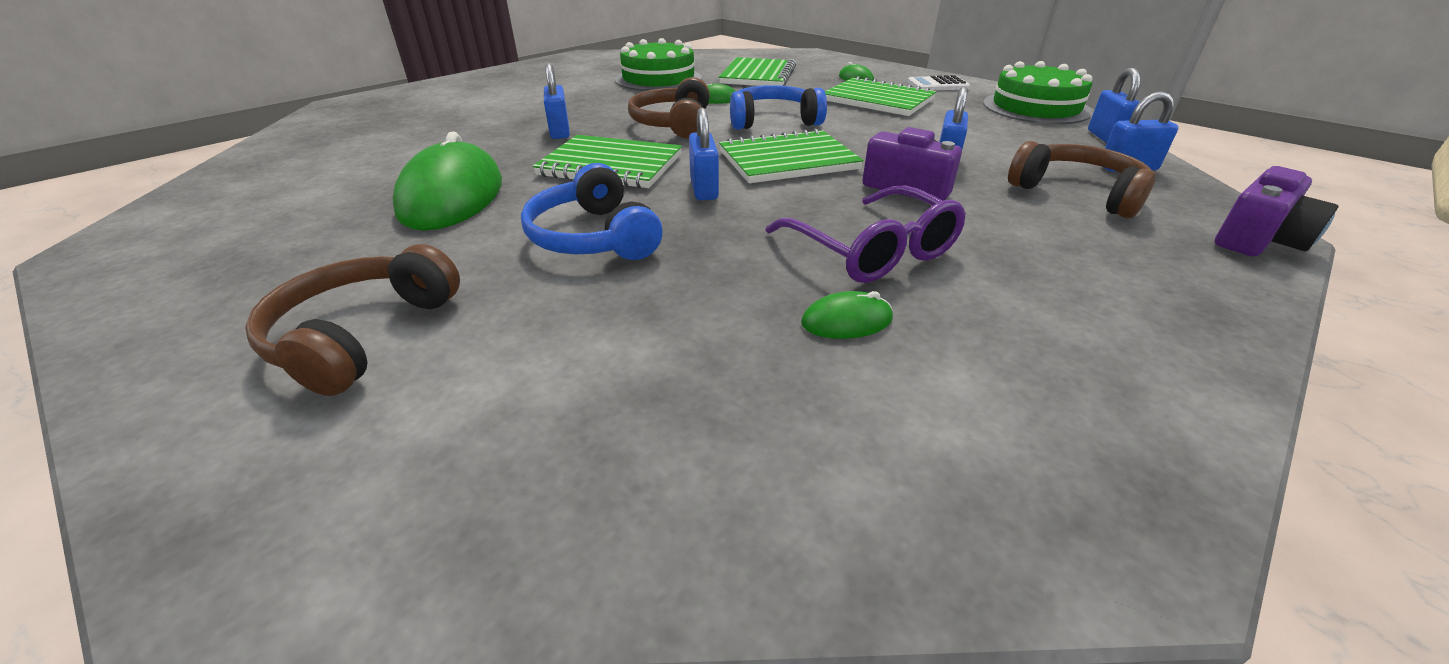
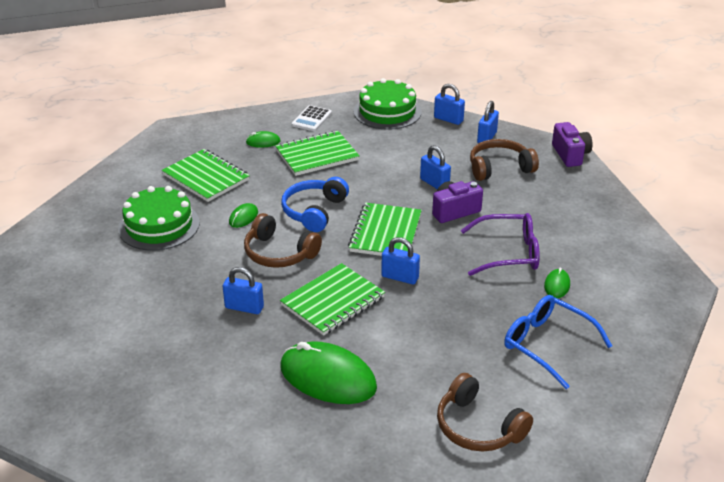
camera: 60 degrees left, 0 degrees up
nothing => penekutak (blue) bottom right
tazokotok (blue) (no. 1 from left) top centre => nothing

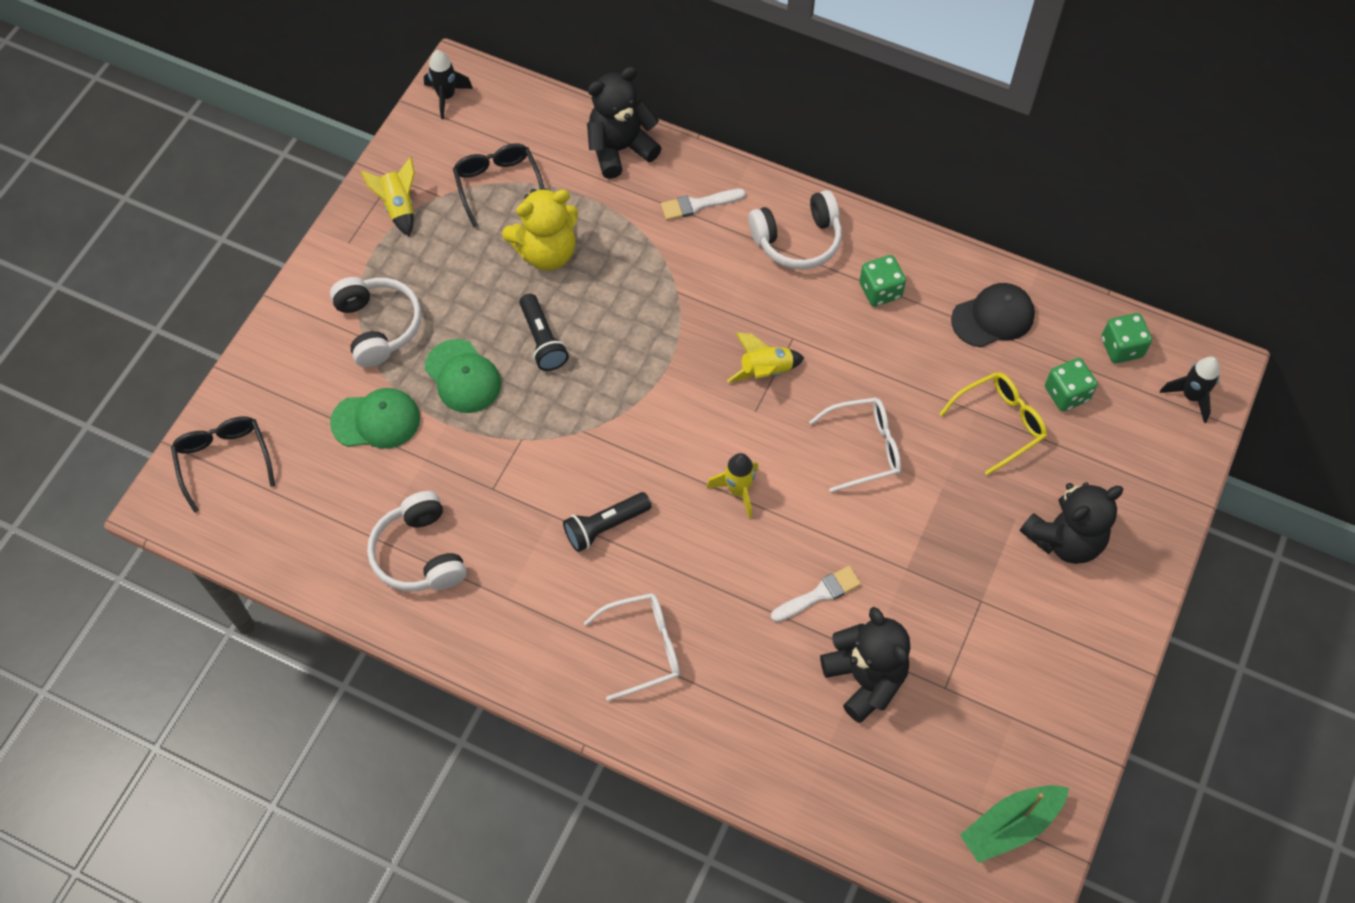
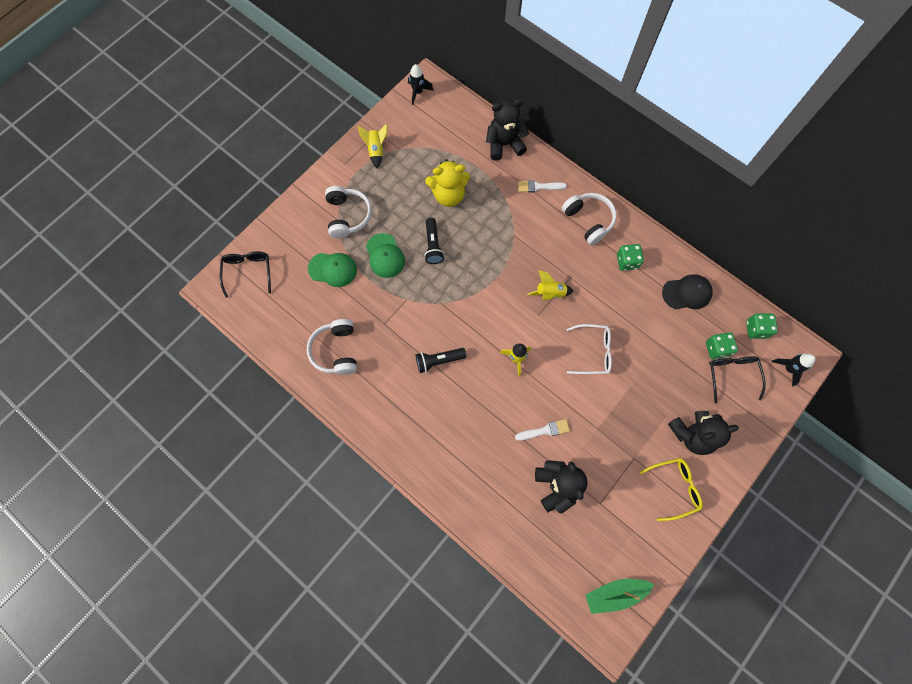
camera: 15 degrees right, 10 degrees up
tazokotok (white) (no. 3 from left) top centre, 120 degrees counterclockwise
penekutak (yellow) middle right => penekutak (yellow) bottom right, relocated
penekutak (black) (no. 2 from left) top centre => penekutak (black) (no. 2 from left) middle right, relocated
penekutak (white) (no. 1 from left) bottom centre => nothing

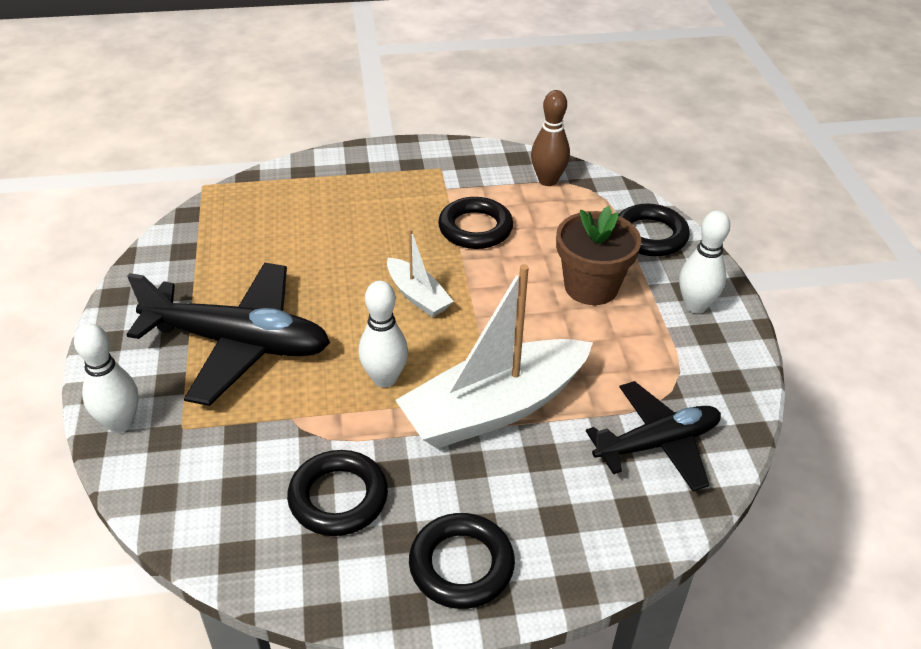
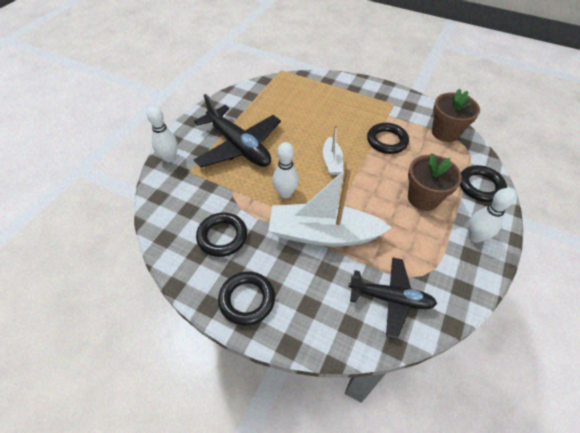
camera: 35 degrees right, 10 degrees up
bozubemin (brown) top centre => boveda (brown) (no. 2 from left) top right

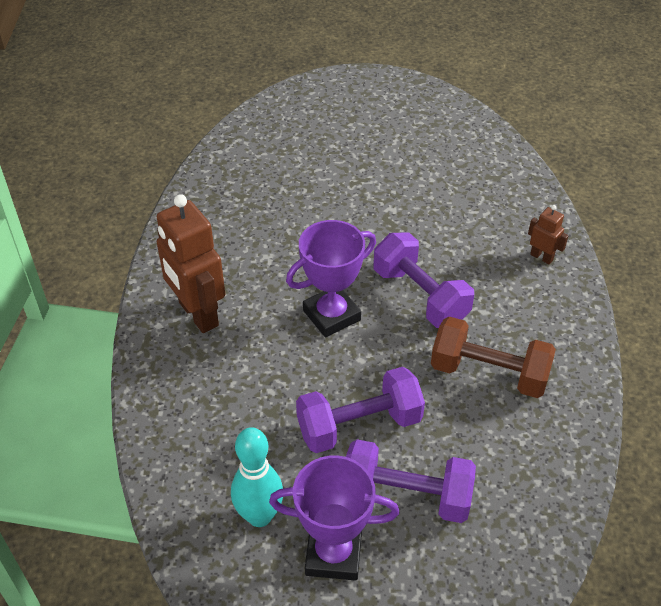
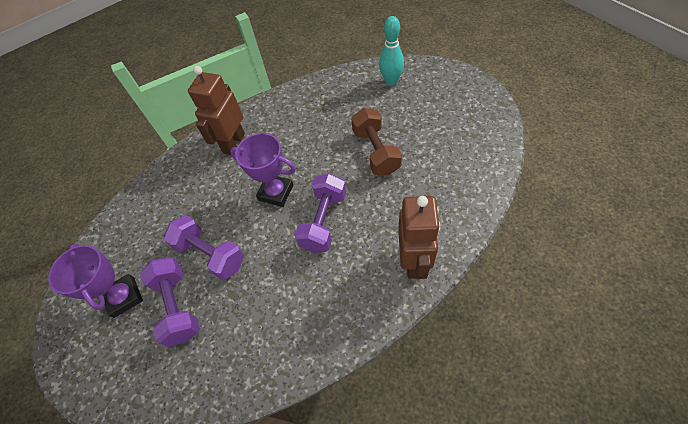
camera: 60 degrees right, 10 degrees up
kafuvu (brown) middle right => kafuvu (brown) top centre, relocated
bozubemin (turquoise) bottom centre => bozubemin (turquoise) top centre, relocated
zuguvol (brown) (no. 2 from left) middle right => zuguvol (brown) (no. 2 from left) centre, x2.13

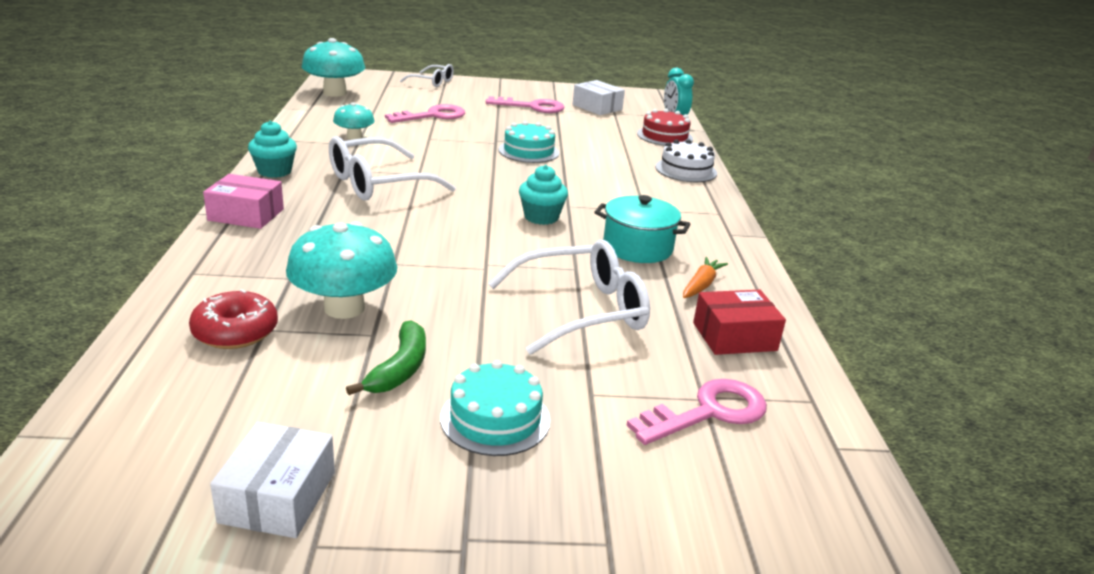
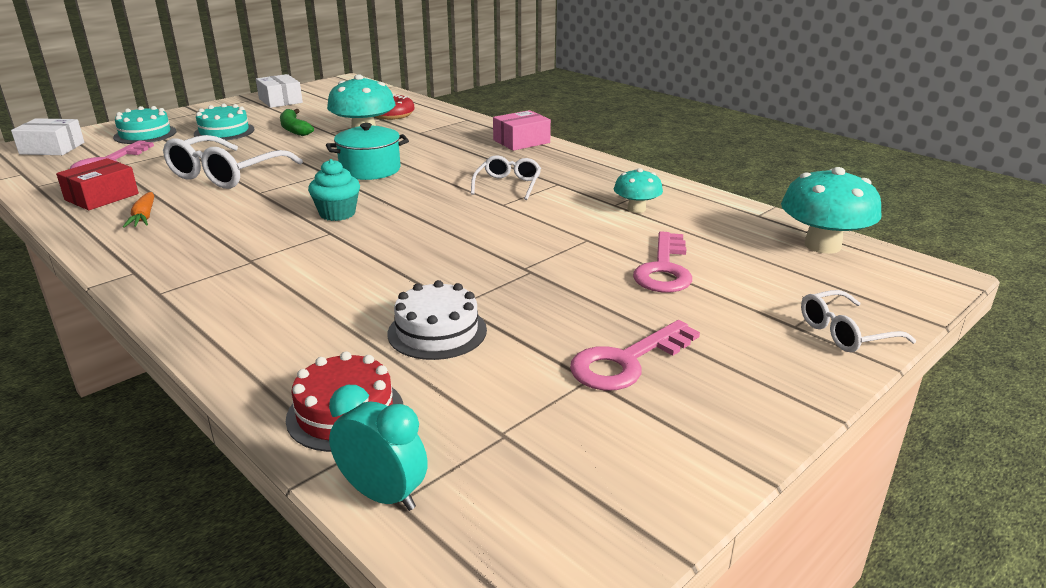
camera: 140 degrees right, 0 degrees up
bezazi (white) (no. 2 from left in the first image) top centre => bezazi (white) (no. 1 from left) top left, relocated
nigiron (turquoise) (no. 2 from left in the first image) top centre => nigiron (turquoise) (no. 1 from left) top left, relocated
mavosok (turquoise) centre => mavosok (turquoise) top centre, relocated
nigiron (white) top centre => nigiron (white) centre, relocated
penekutak (white) (no. 1 from left in the first image) top centre => penekutak (white) (no. 2 from left) top centre, x0.57
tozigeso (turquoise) (no. 1 from left) top left => nothing

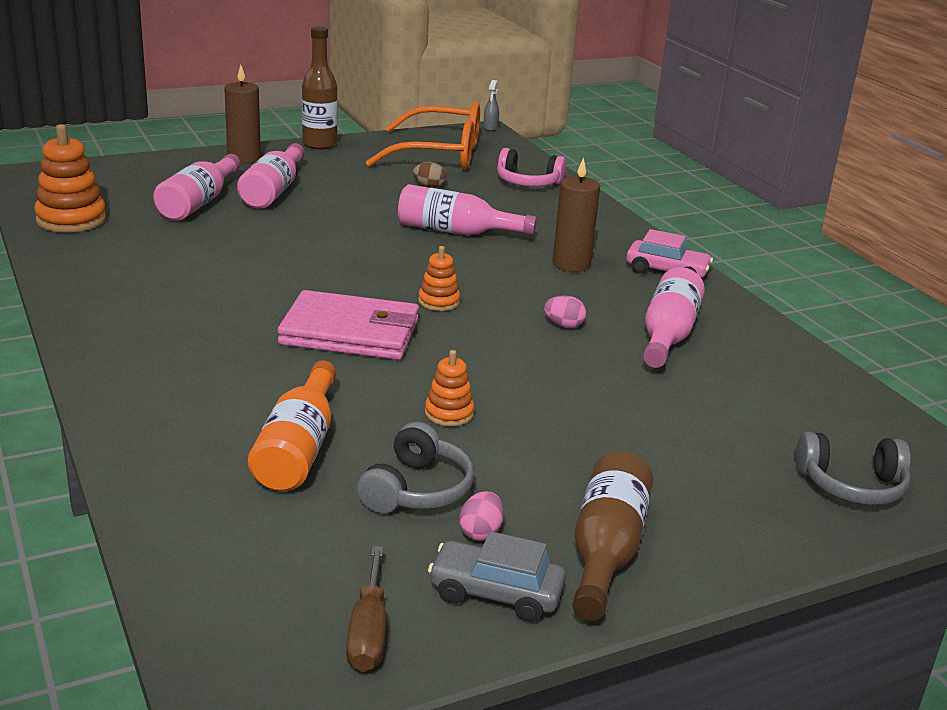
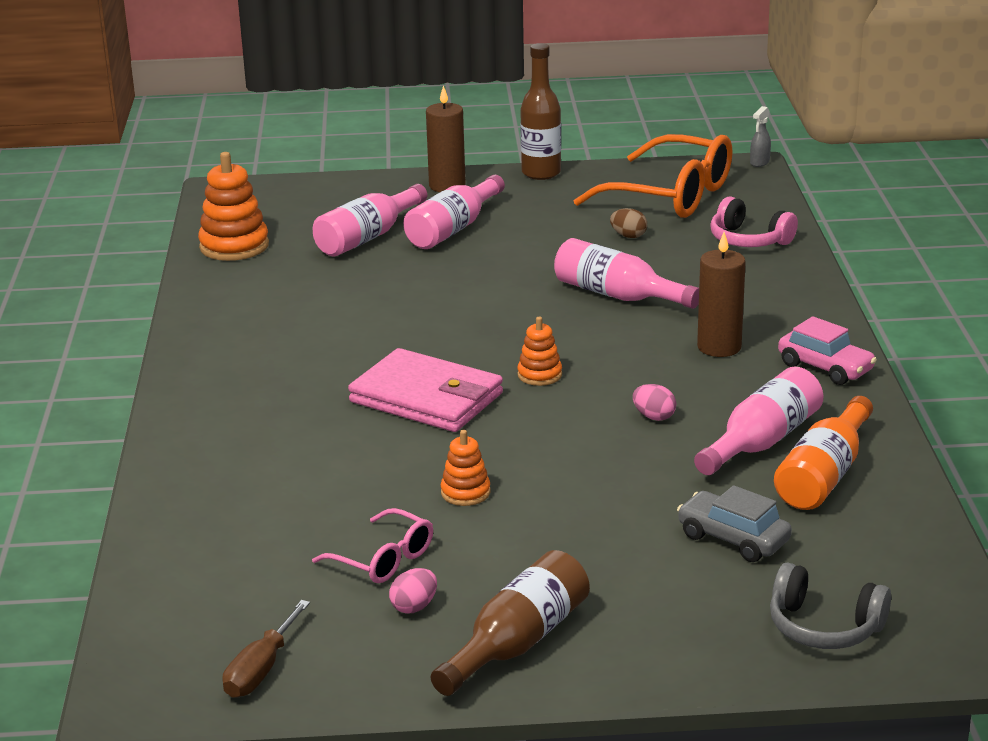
camera: 25 degrees right, 0 degrees up
tazokotok (grey) (no. 1 from left) centre => penekutak (pink) bottom centre
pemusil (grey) bottom centre => pemusil (grey) bottom right, relocated
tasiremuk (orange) middle left => tasiremuk (orange) middle right, relocated

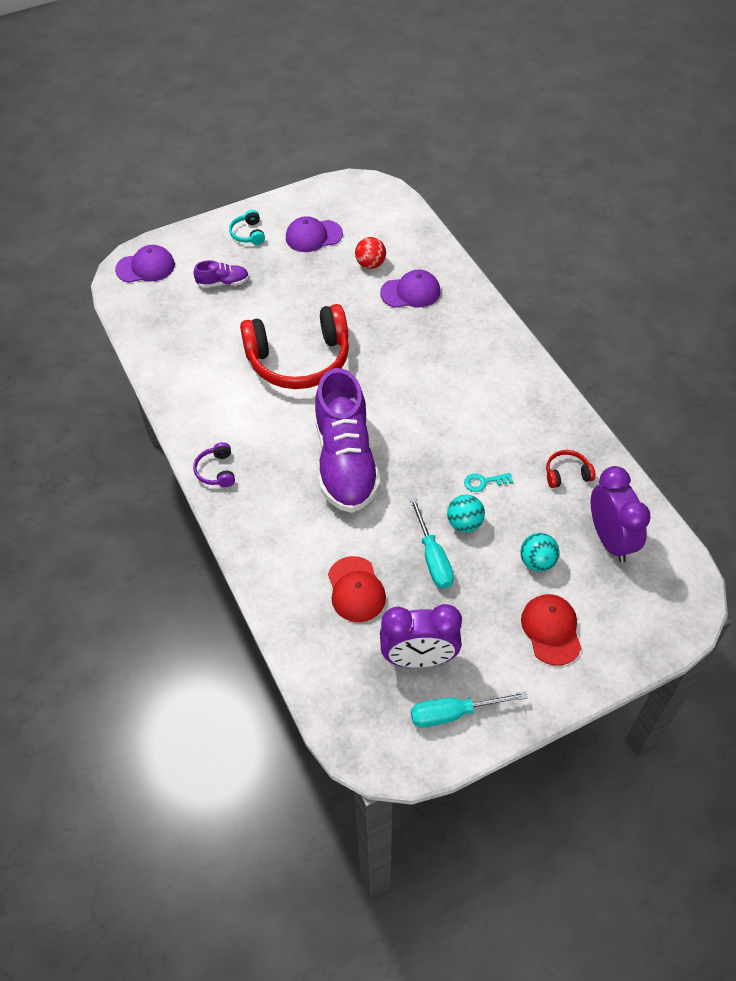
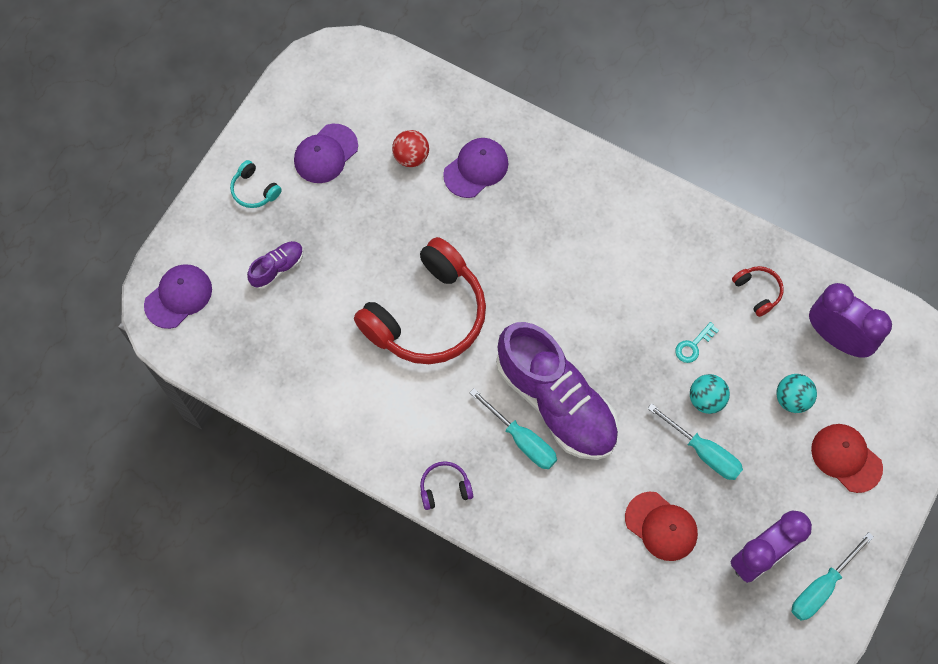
camera: 35 degrees left, 15 degrees up
tazokotok (purple) middle left => tazokotok (purple) bottom centre, 120 degrees clockwise
nothing => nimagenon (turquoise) (no. 1 from left) centre
tazokotok (red) (no. 2 from left) middle right, 105 degrees clockwise

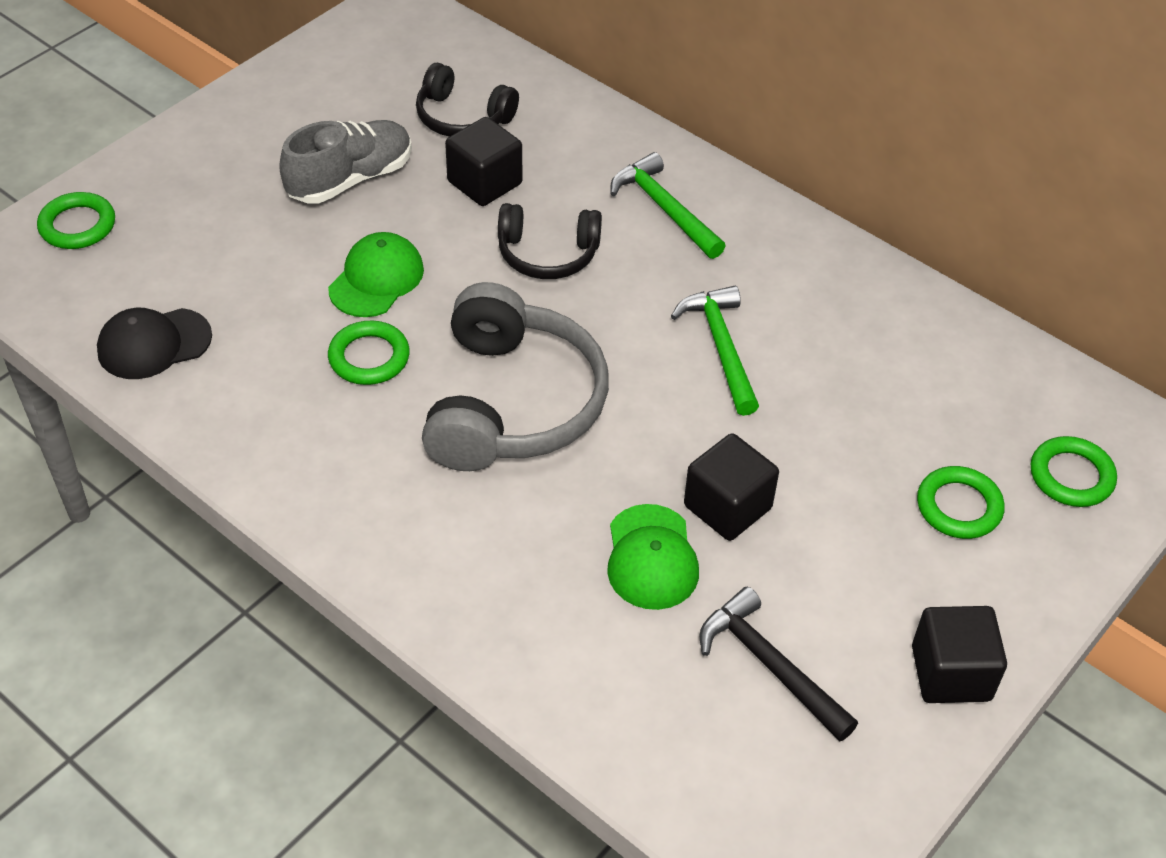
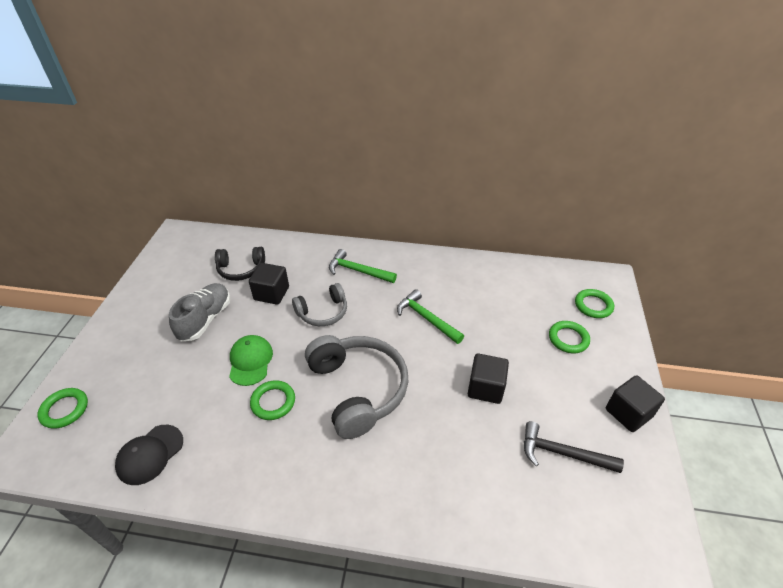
camera: 30 degrees left, 5 degrees down
tazokotok (black) (no. 2 from left) top centre => tazokotok (grey) (no. 1 from left) centre
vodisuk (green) (no. 2 from left) centre => nothing

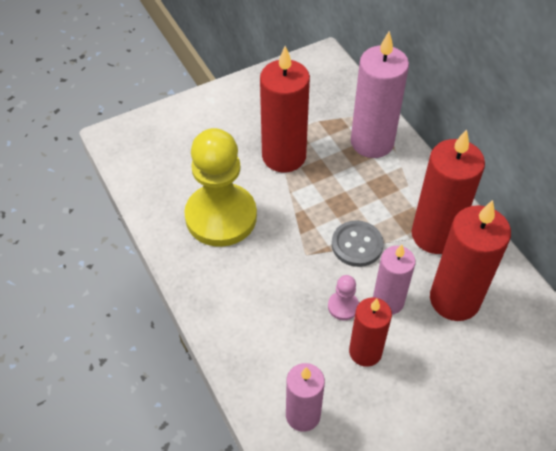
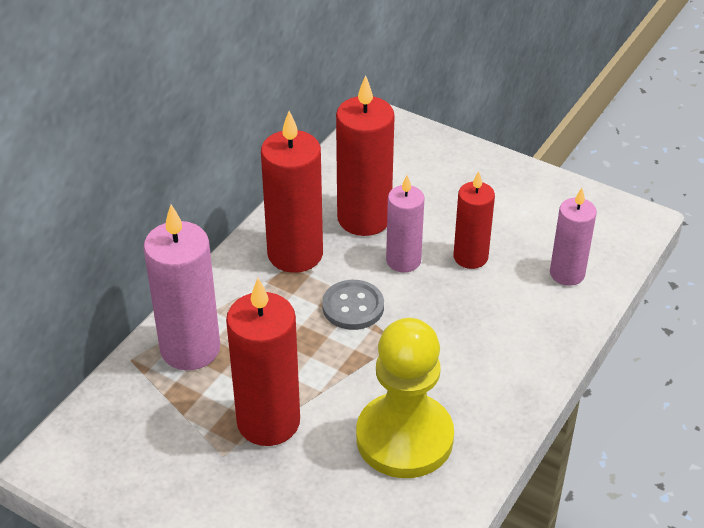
camera: 120 degrees left, 10 degrees down
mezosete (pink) centre => nothing

